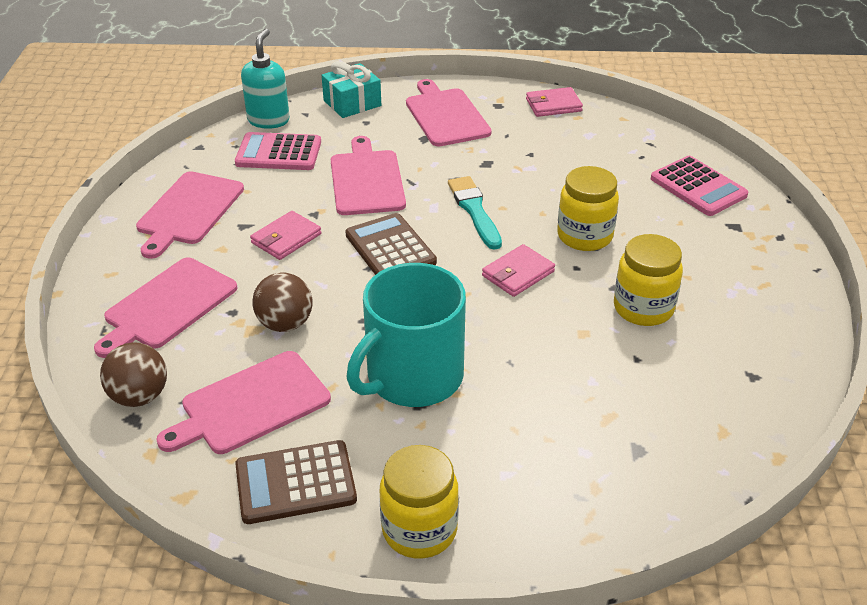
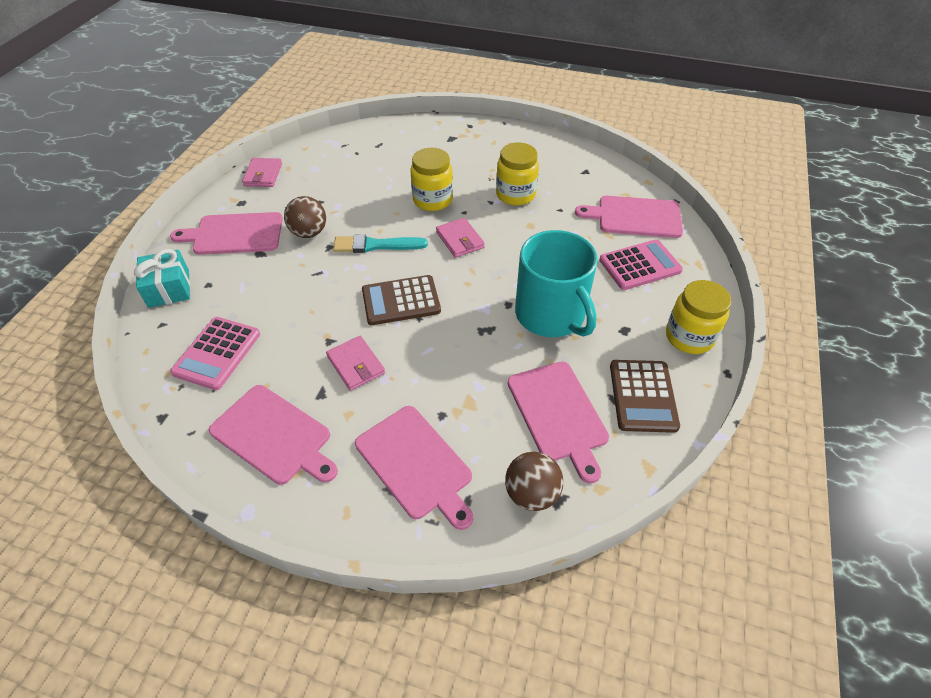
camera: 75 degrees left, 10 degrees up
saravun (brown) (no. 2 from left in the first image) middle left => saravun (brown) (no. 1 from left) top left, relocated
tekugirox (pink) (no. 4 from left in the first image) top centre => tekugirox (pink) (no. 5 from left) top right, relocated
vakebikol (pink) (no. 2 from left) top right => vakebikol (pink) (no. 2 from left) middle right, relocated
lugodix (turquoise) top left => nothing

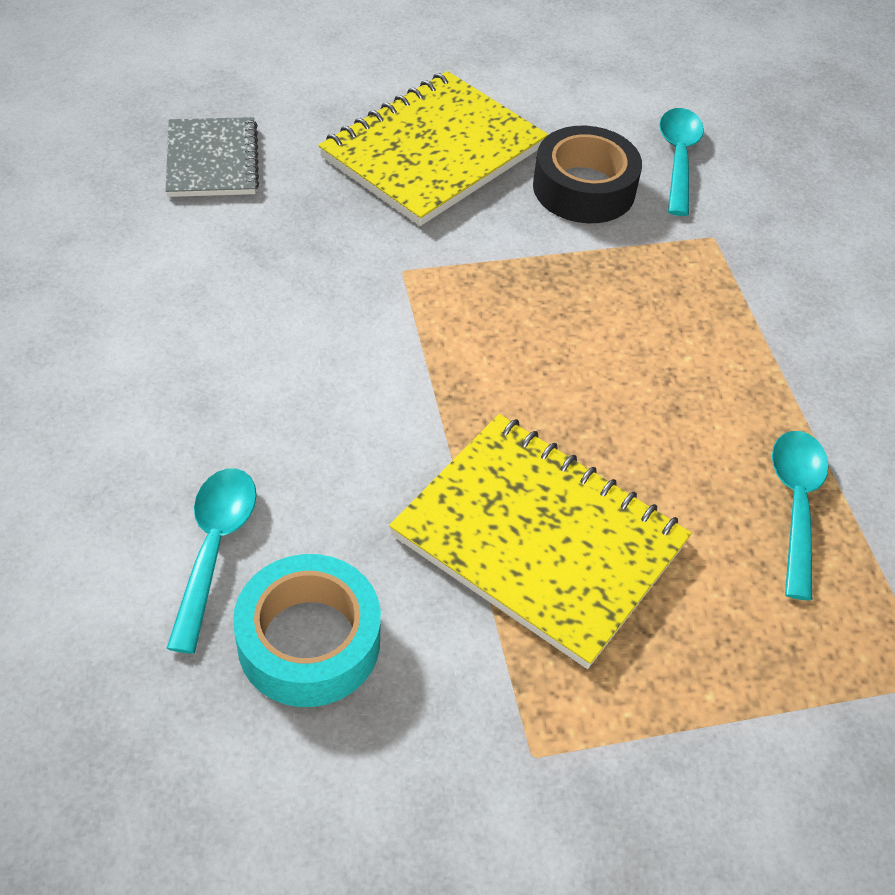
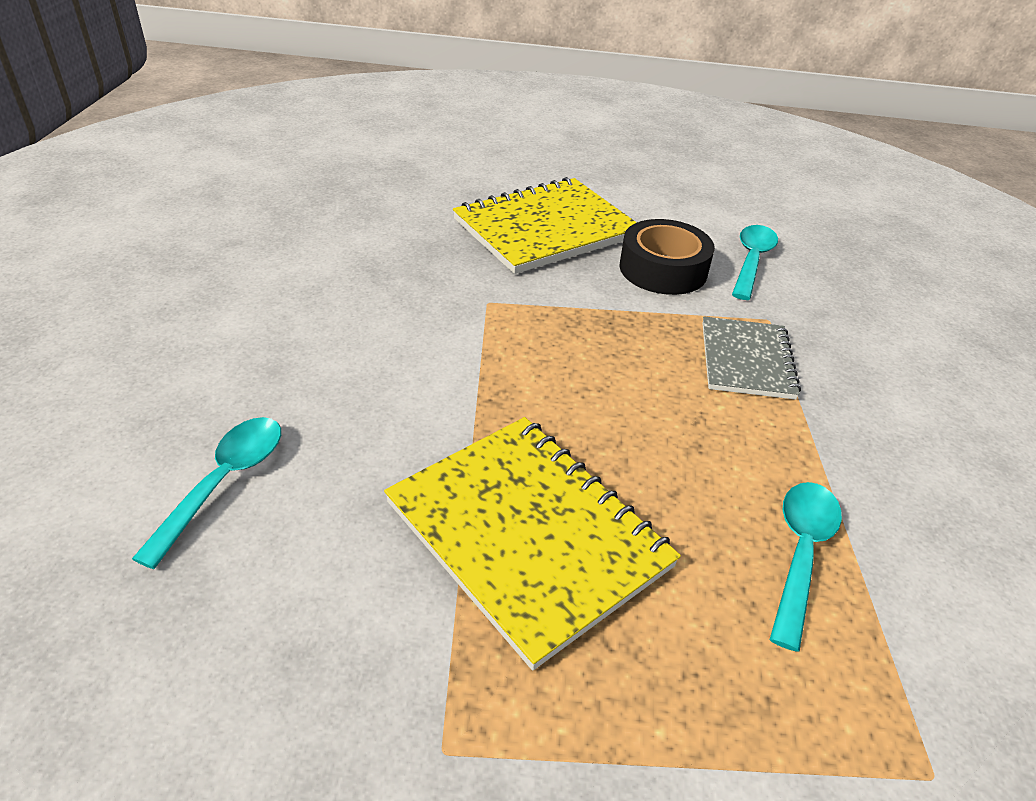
camera: 15 degrees right, 10 degrees down
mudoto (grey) top left => mudoto (grey) middle right, relocated
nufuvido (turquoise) bottom centre => nothing

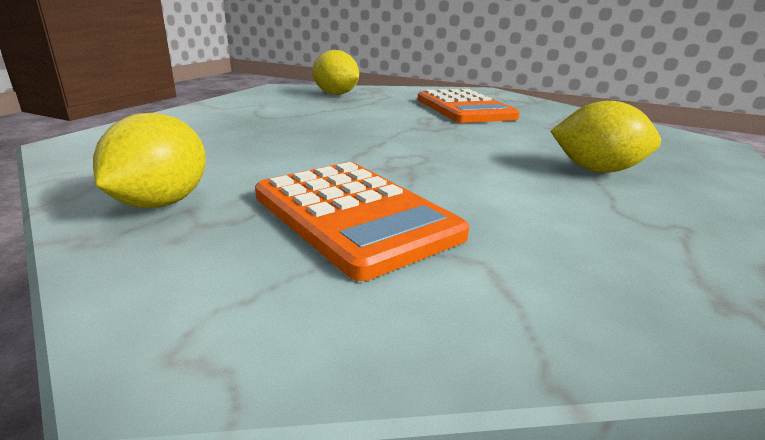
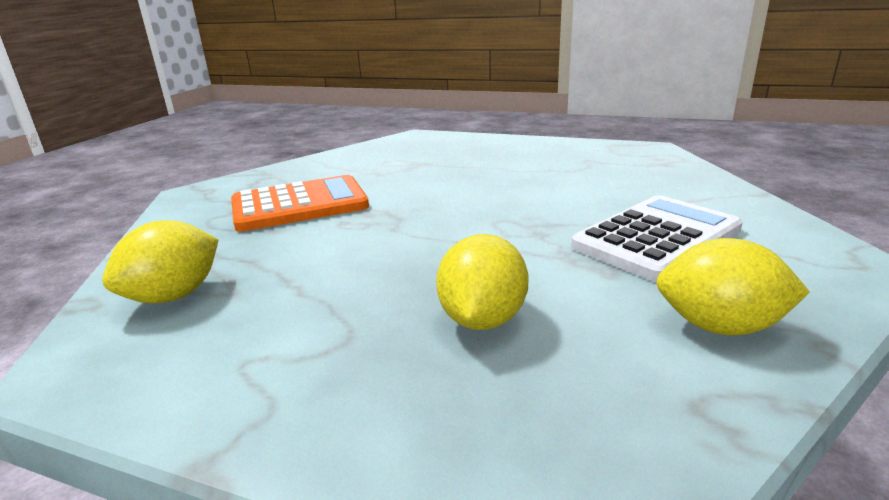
camera: 90 degrees left, 0 degrees up
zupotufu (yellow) (no. 3 from left in the first image) top right => zupotufu (yellow) (no. 2 from left) centre, relocated
vakebikol (orange) (no. 1 from left) centre => vakebikol (white) middle right

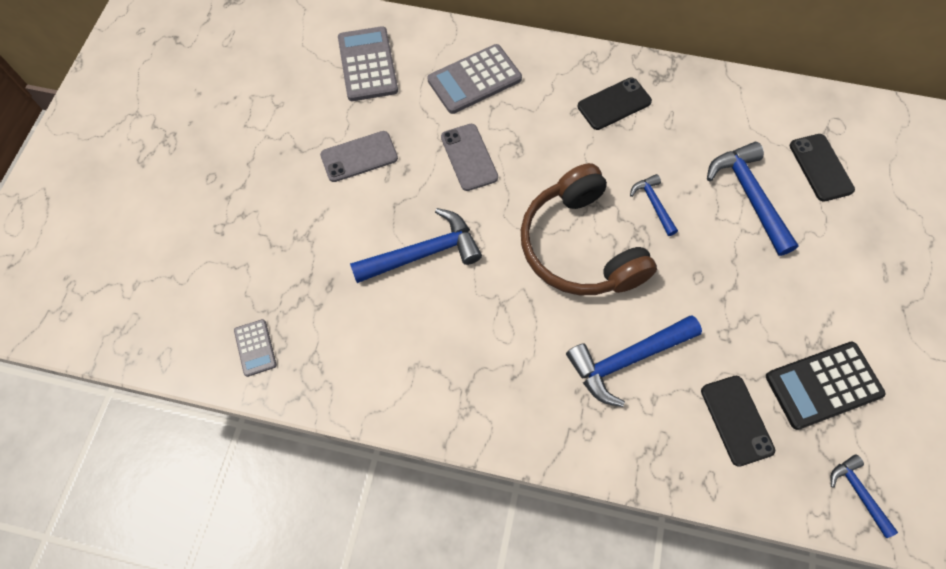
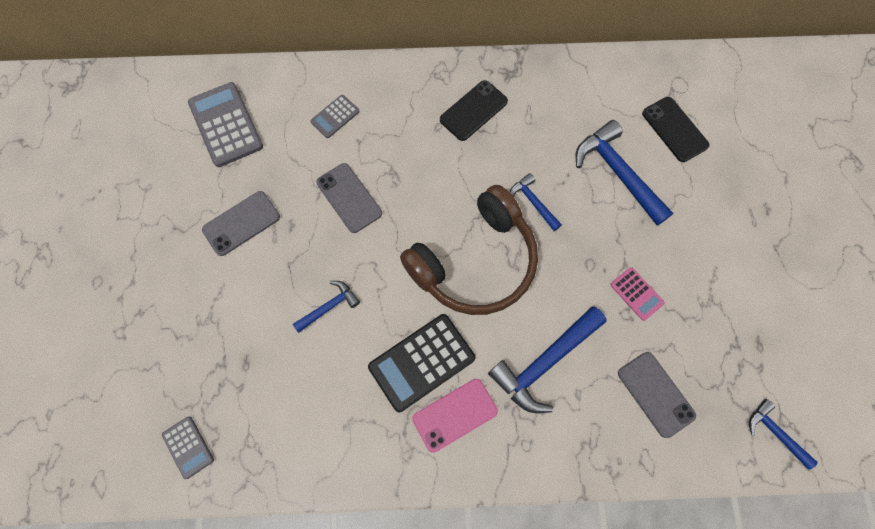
camera: 15 degrees left, 5 degrees up
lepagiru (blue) (no. 1 from left) centre, x0.54
vakebikol (grey) (no. 3 from left) top centre, x0.53
vakebikol (black) bottom right => vakebikol (black) bottom centre, relocated
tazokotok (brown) centre, 90 degrees counterclockwise
nothing => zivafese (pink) bottom centre
nothing => vakebikol (pink) middle right
zivafese (black) (no. 2 from left) bottom right => zivafese (grey) (no. 3 from left) bottom right

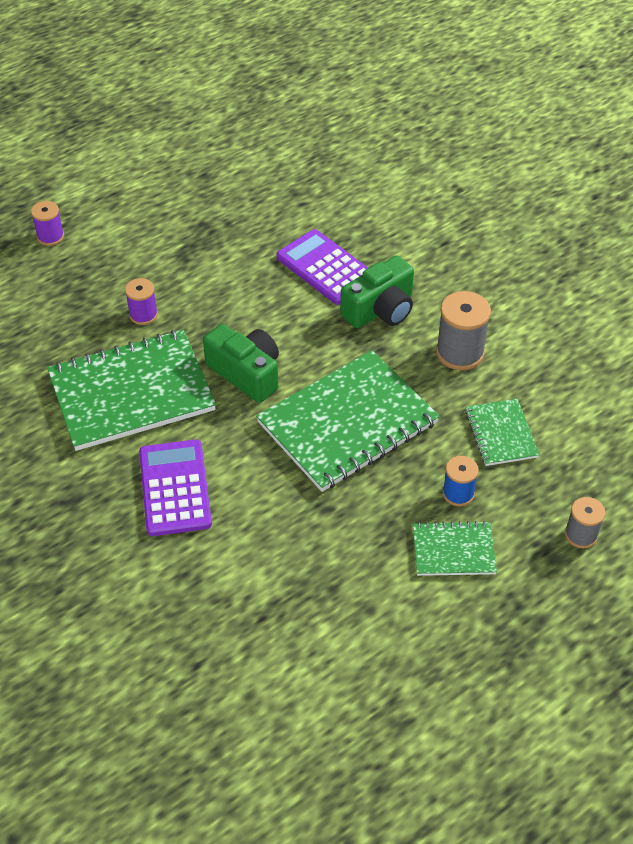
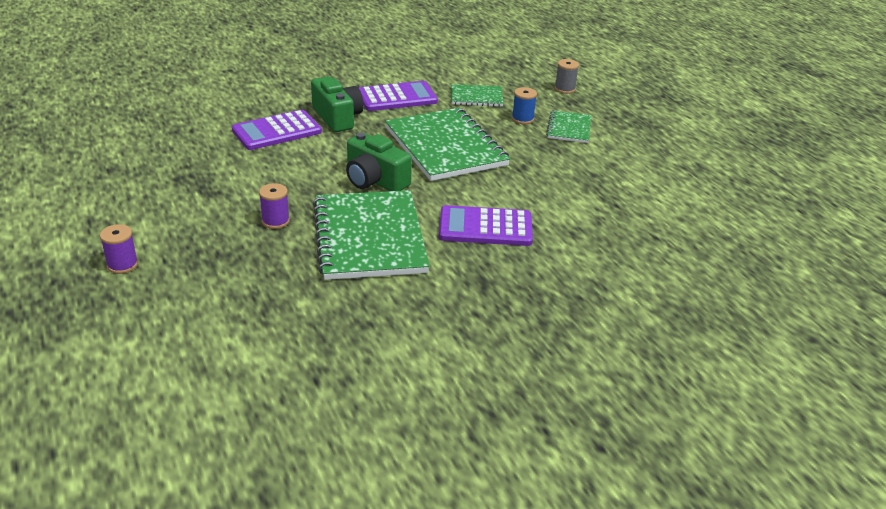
camera: 80 degrees left, 15 degrees down
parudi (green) (no. 1 from left in the first image) centre => parudi (green) (no. 2 from left) top centre, 105 degrees counterclockwise
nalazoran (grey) (no. 1 from left) middle right => vakebikol (purple) (no. 2 from left) top centre

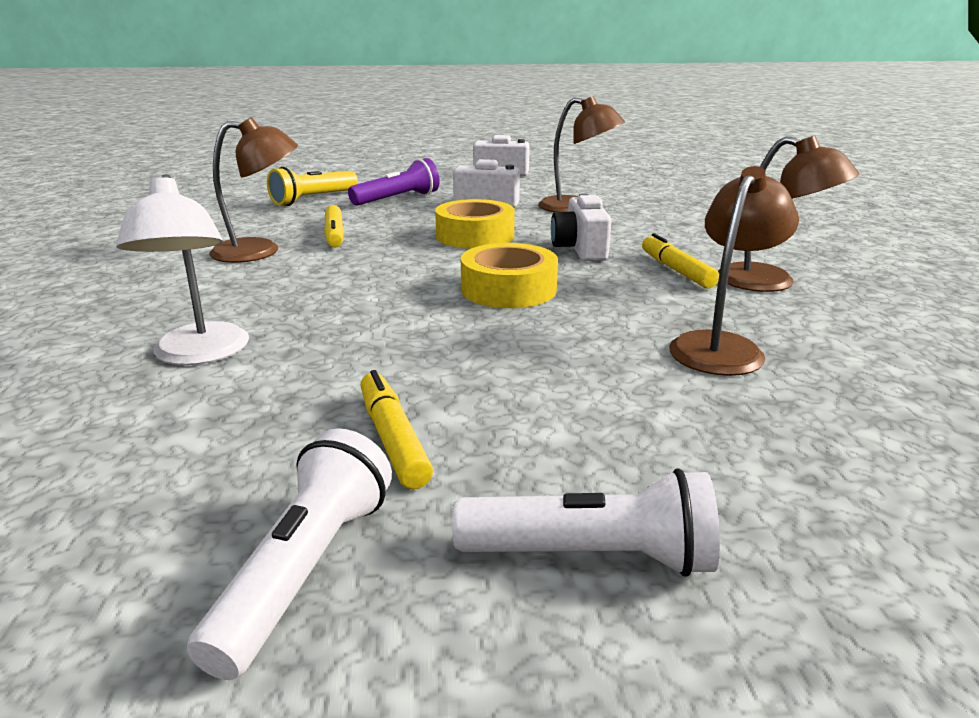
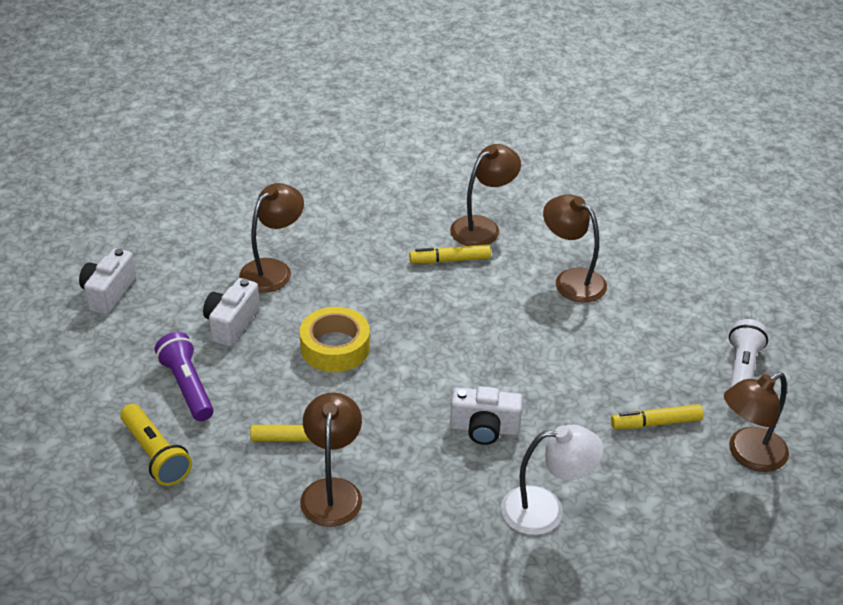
camera: 80 degrees left, 15 degrees up
parudi (white) (no. 3 from left) top centre => parudi (white) (no. 3 from left) bottom centre, relocated
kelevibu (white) (no. 1 from left) bottom left => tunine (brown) (no. 5 from left) bottom right
nufuvido (yellow) (no. 2 from left) centre => nothing

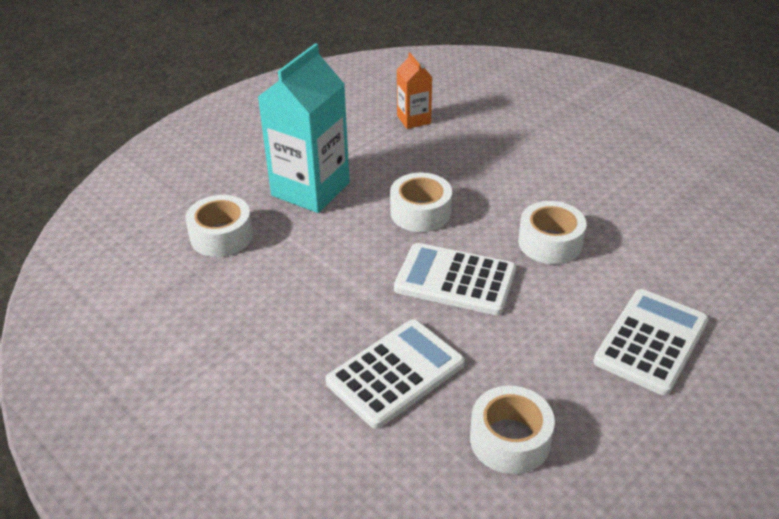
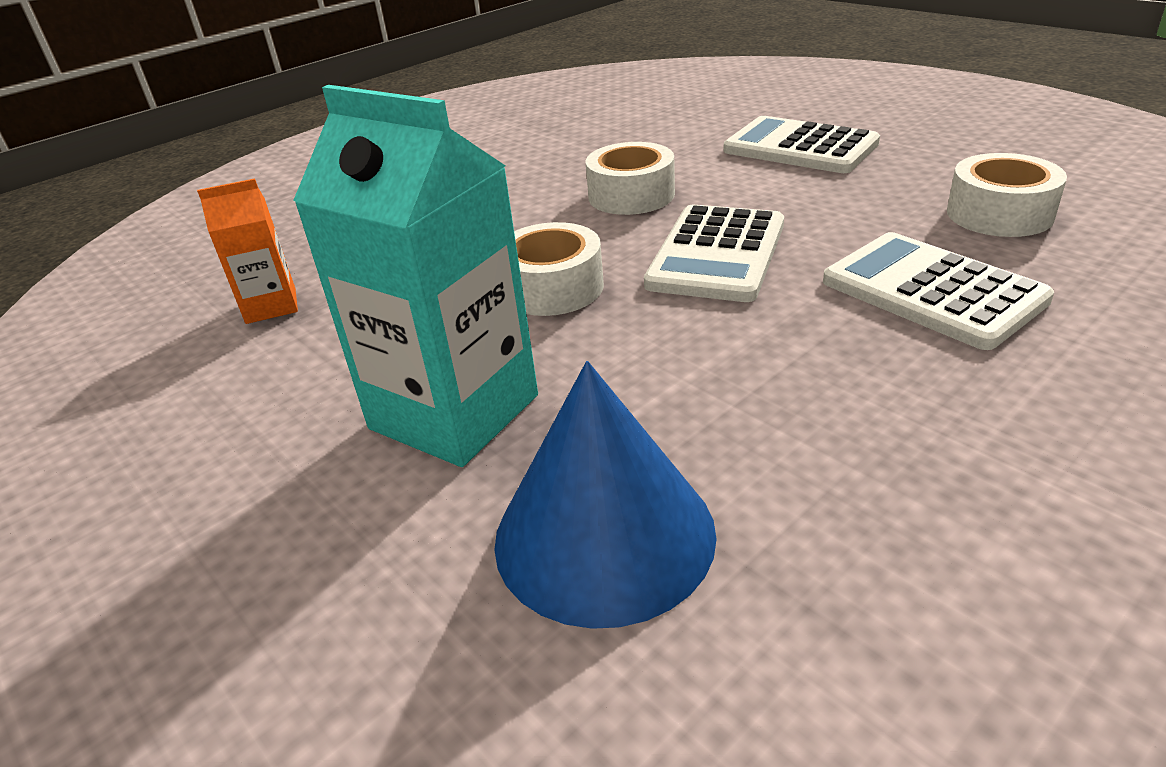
camera: 85 degrees left, 5 degrees down
nufuvido (white) (no. 1 from left) middle left => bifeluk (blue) centre

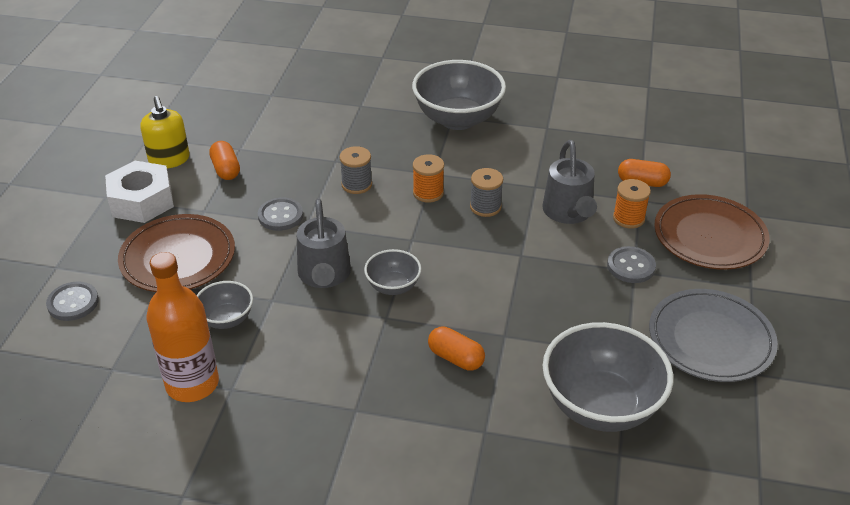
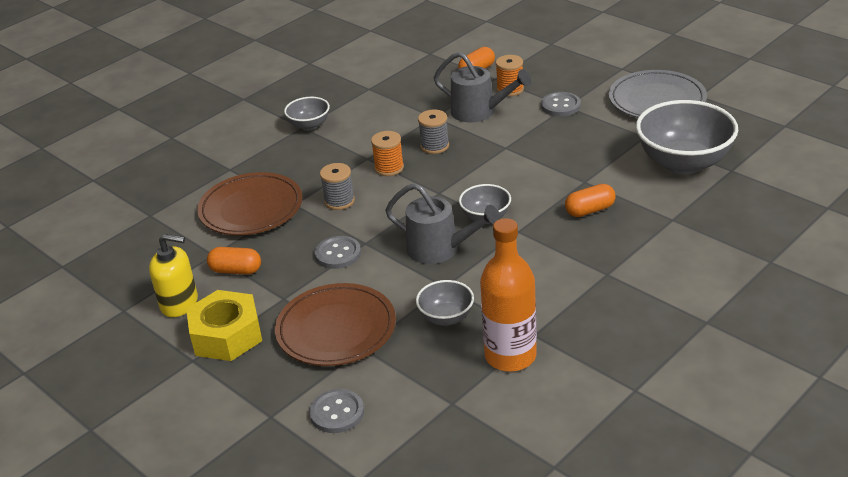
camera: 55 degrees left, 5 degrees down
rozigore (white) middle left => rozigore (yellow) bottom left
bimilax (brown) (no. 2 from left in the first image) middle right => bimilax (brown) (no. 1 from left) middle left, relocated
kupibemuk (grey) (no. 3 from left in the first image) top centre => kupibemuk (grey) (no. 1 from left) top centre, x0.51

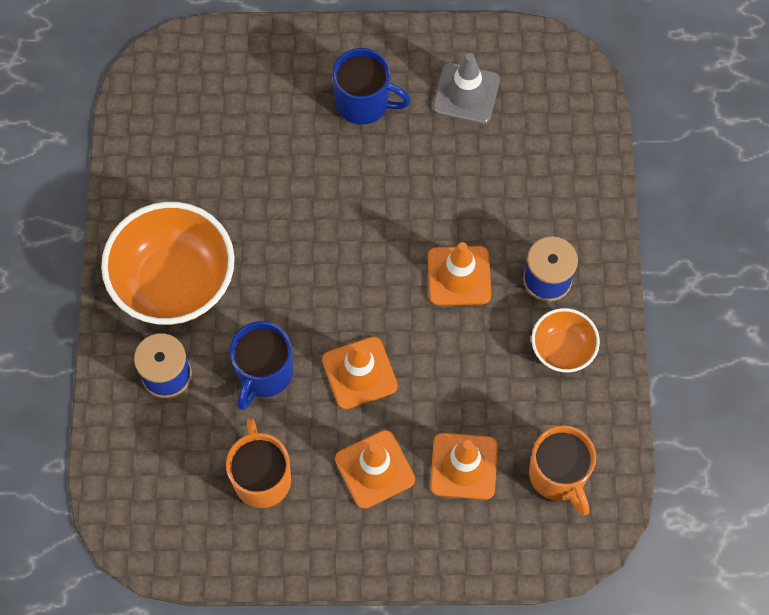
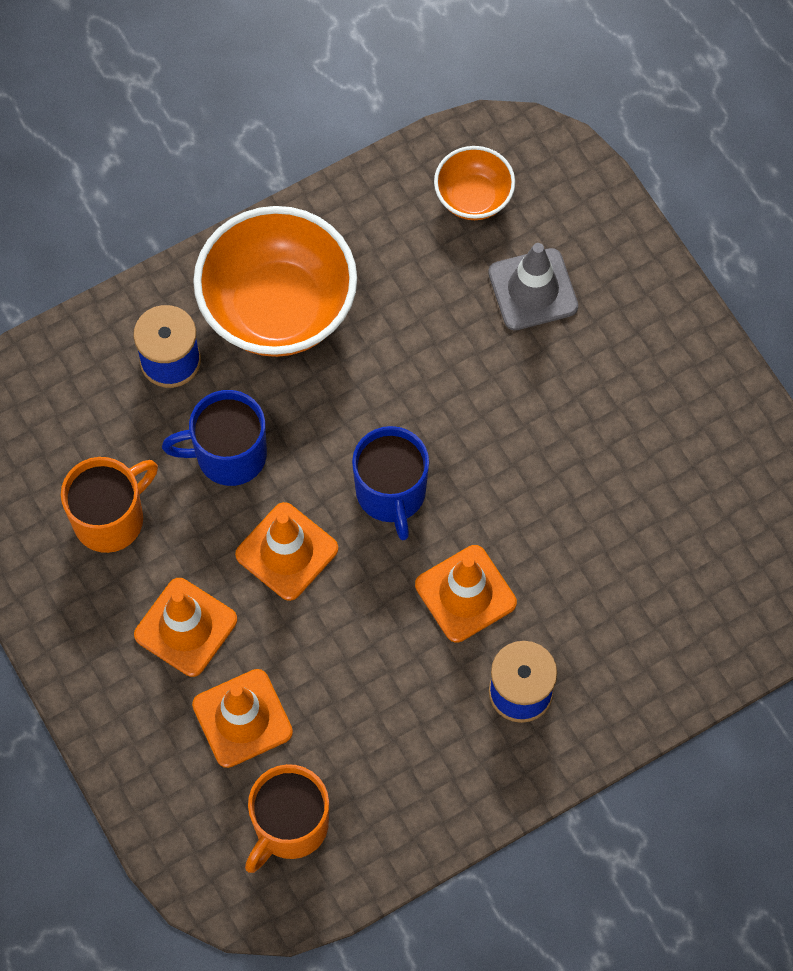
camera: 60 degrees right, 0 degrees up
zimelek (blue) (no. 2 from left) top centre => zimelek (blue) (no. 2 from left) centre, relocated
kupibemuk (orange) (no. 2 from left) middle right => kupibemuk (orange) (no. 2 from left) top centre, relocated
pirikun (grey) top centre => pirikun (grey) top right, relocated

